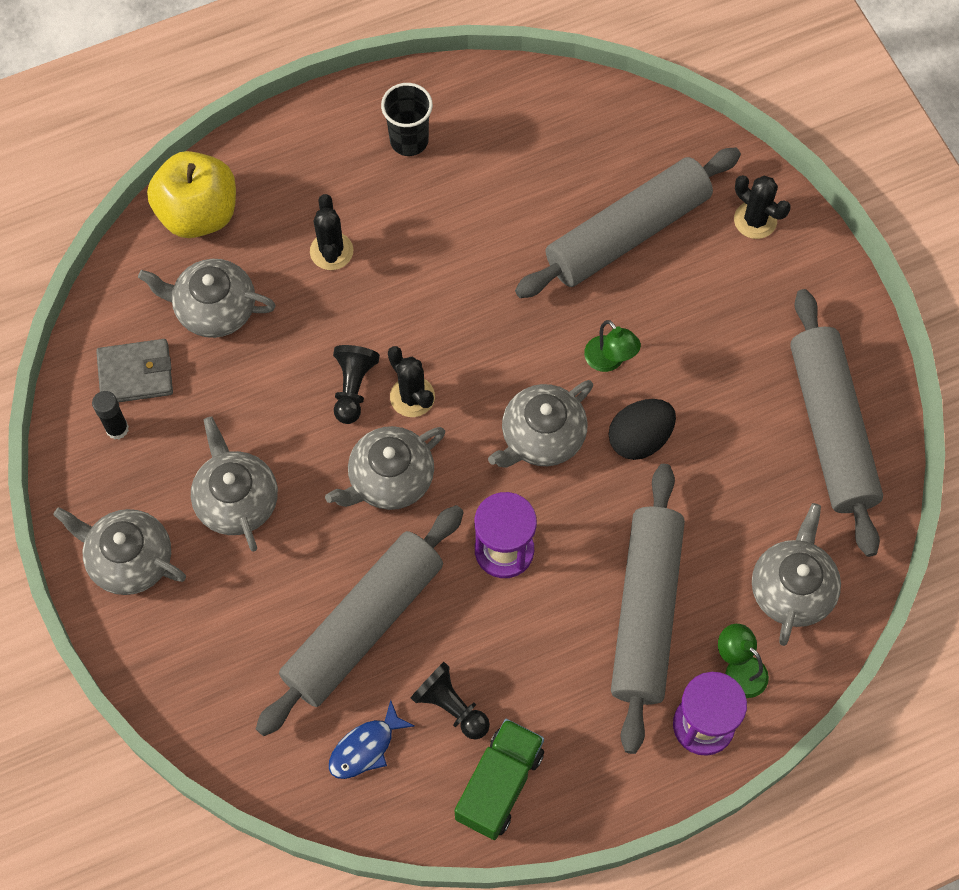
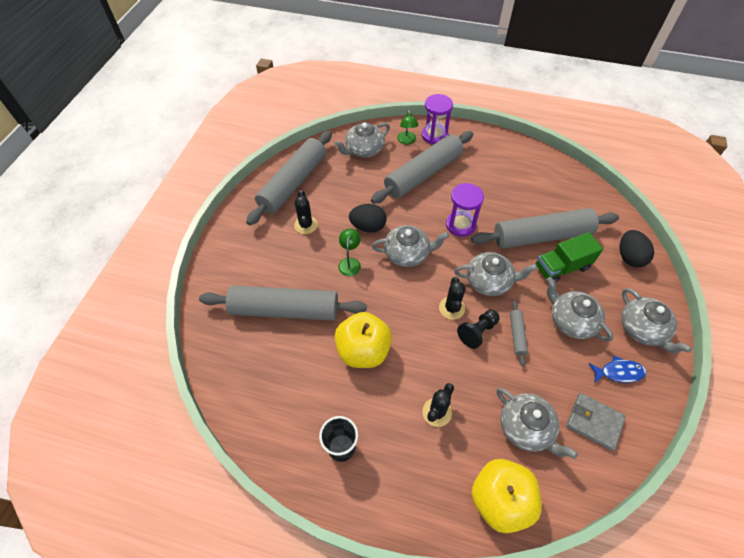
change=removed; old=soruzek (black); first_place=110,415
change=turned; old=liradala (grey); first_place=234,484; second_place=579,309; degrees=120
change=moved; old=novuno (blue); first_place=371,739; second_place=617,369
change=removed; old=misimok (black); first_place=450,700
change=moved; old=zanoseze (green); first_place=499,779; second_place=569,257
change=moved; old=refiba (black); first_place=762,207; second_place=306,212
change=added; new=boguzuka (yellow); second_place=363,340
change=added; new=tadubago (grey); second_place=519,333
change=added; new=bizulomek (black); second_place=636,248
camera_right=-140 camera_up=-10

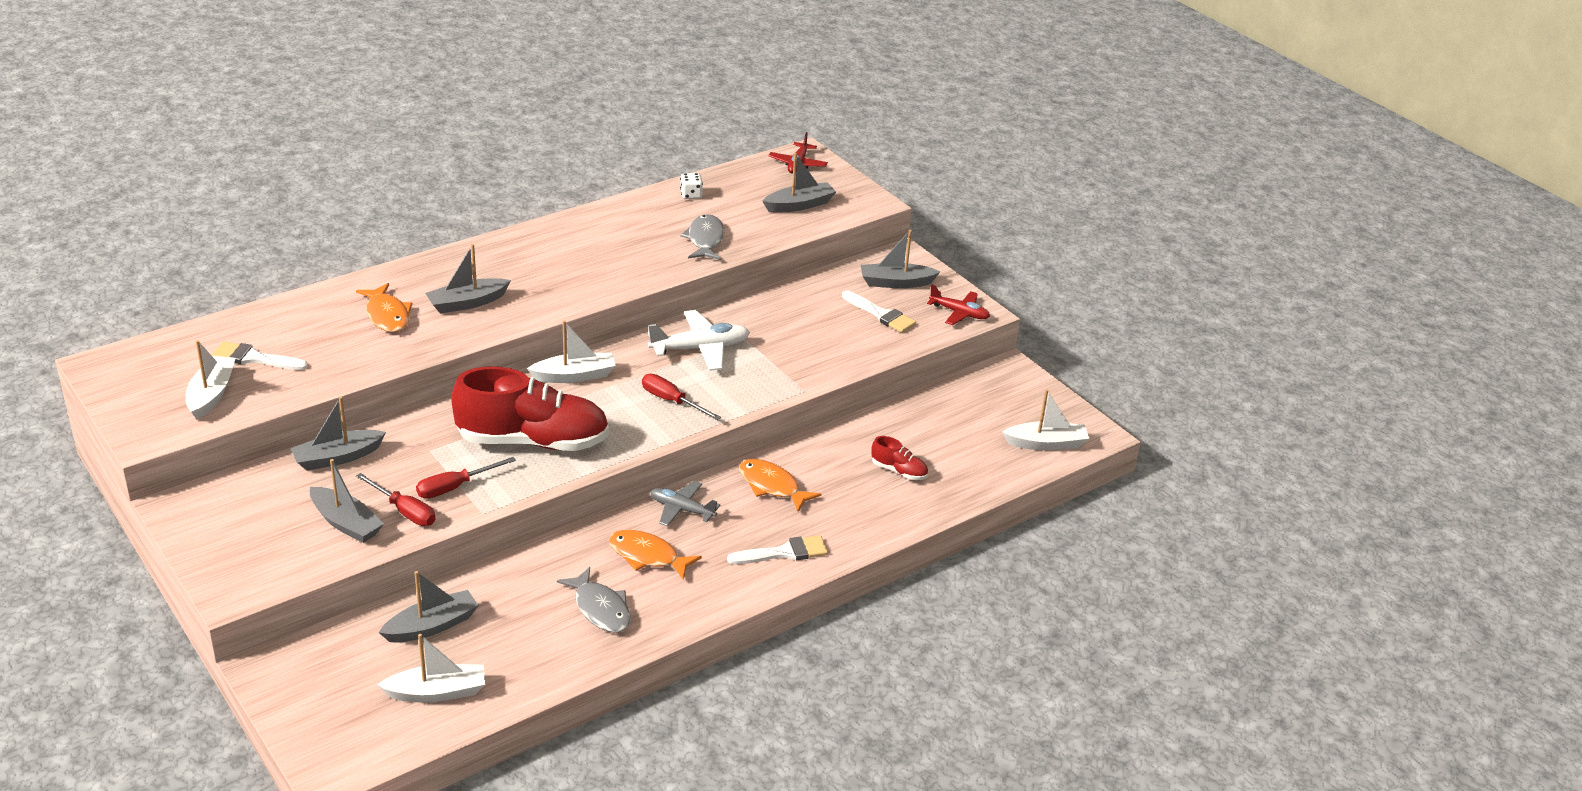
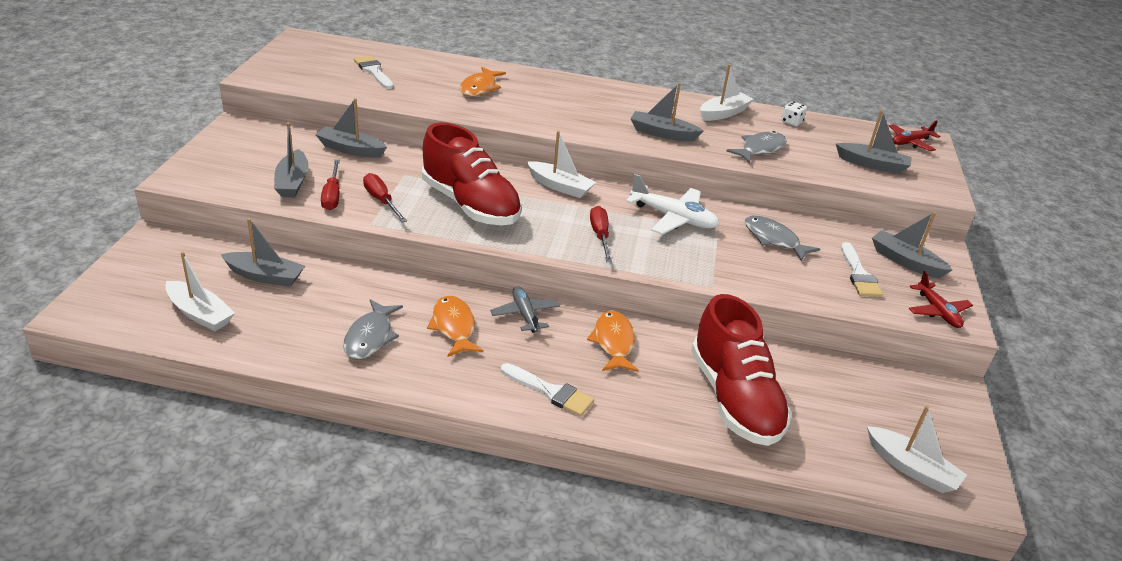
change=moved; old=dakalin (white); first_place=211,379; second_place=727,92
change=turned; old=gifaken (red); first_place=466,478; second_place=385,197; degrees=45
change=moved; old=dakalin (grey); first_place=468,279; second_place=667,112
change=resized; old=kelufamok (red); first_place=899,458; second_place=741,370; factor=2.38
change=added; new=novuno (grey); second_place=782,239
camera_right=45 camera_up=0

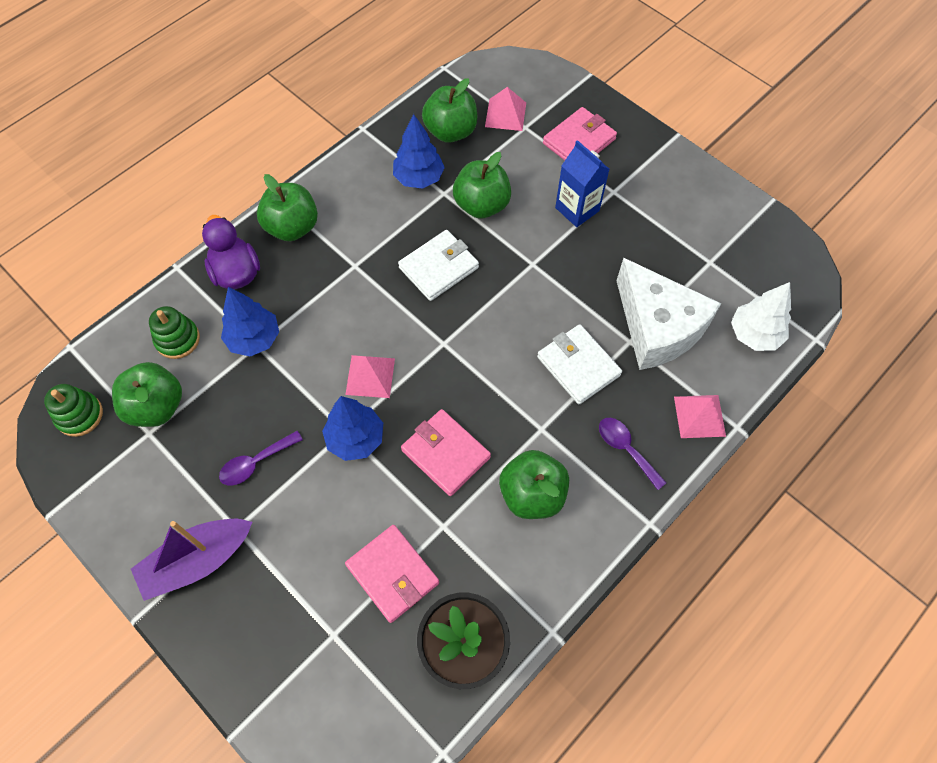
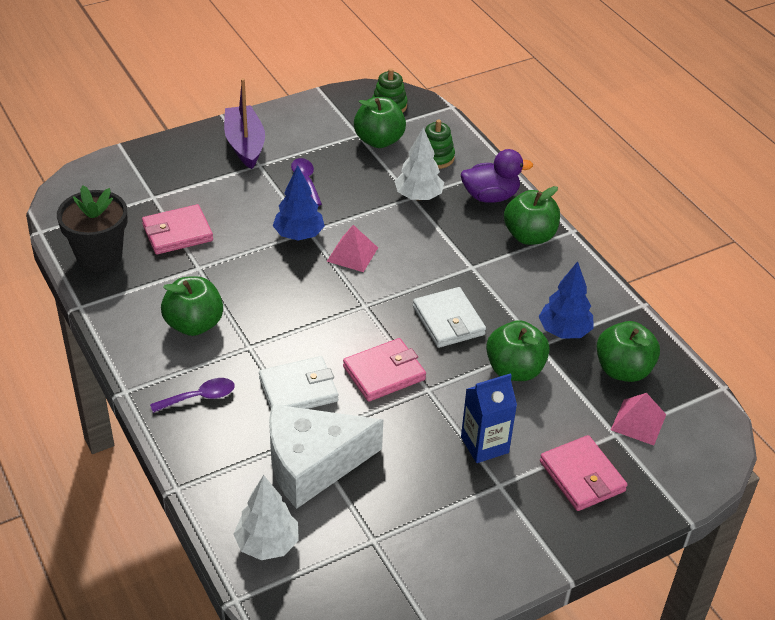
change=recoloured; old=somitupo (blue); new=somitupo (white); first_place=250,322; second_place=419,164
change=moved; old=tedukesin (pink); first_place=446,452; second_place=384,370
change=removed; old=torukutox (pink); first_place=700,416
camera_right=105 camera_up=-20

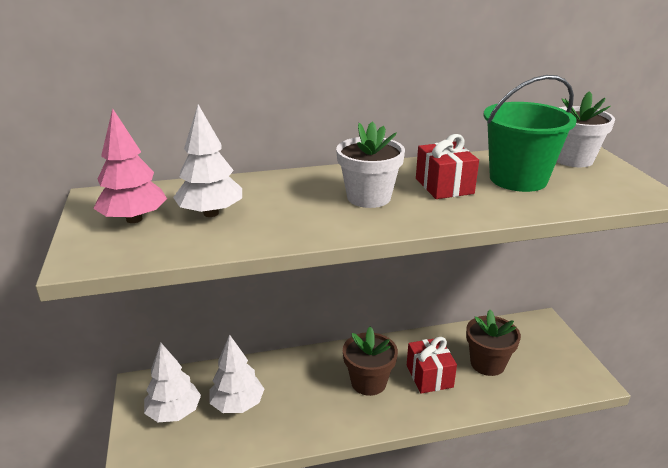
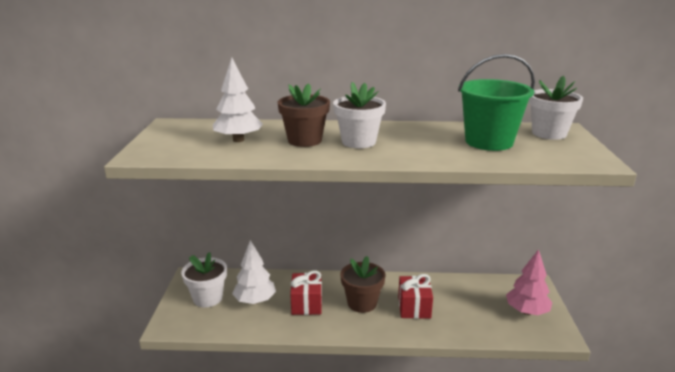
change=moved; old=somitupo (pink); first_place=130,165; second_place=529,282
change=replaced; old=somitupo (white); new=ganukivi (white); first_place=172,382; second_place=204,279
change=moved; old=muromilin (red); first_place=447,166; second_place=306,293
change=moved; old=ganukivi (brown); first_place=493,343; second_place=304,115
camera_right=15 camera_up=-5

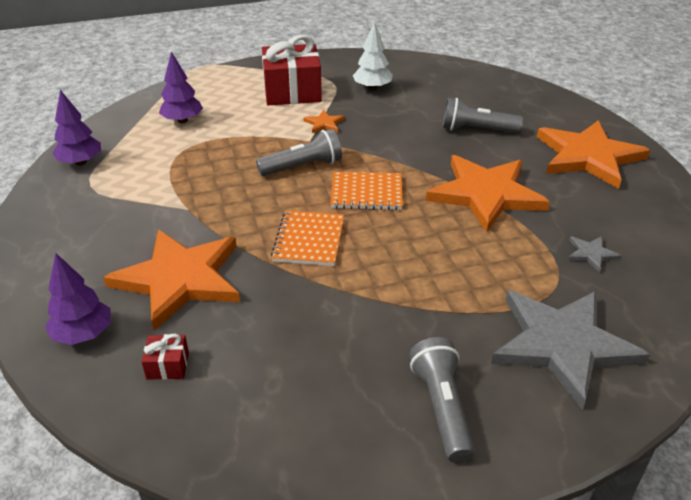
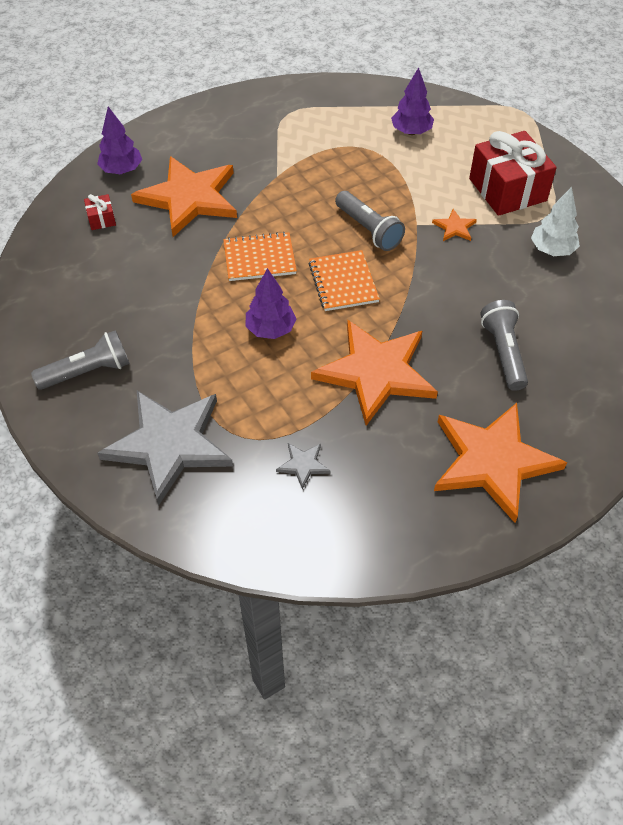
change=moved; old=somitupo (purple); first_place=76,128; second_place=270,303
camera_right=75 camera_up=15

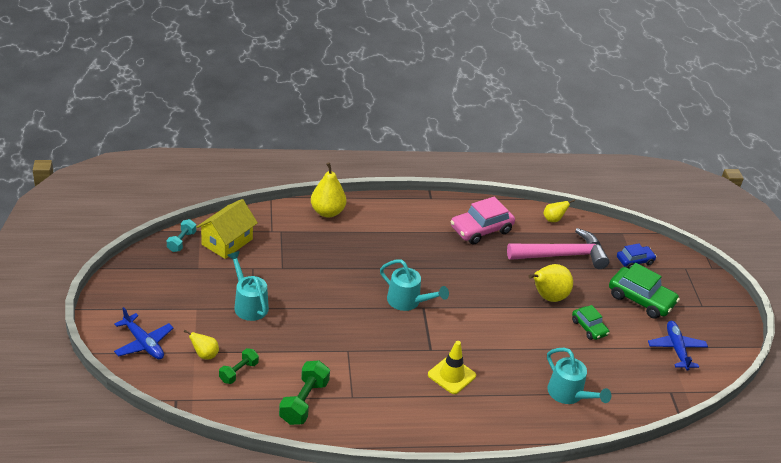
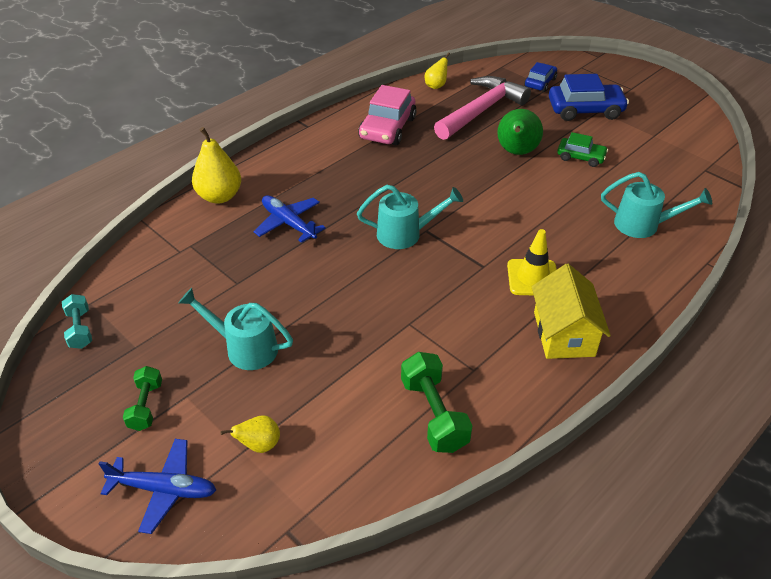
change=moved; old=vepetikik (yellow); first_place=227,229; second_place=571,311
change=moved; old=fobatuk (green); first_place=239,366; second_place=142,398
change=recoloured; old=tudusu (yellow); new=tudusu (green); first_place=550,283; second_place=520,132
change=recoloured; old=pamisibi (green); new=pamisibi (blue); first_place=644,291; second_place=589,97
change=moved; old=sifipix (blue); first_place=678,346; second_place=289,219
camera_right=-35 camera_up=5

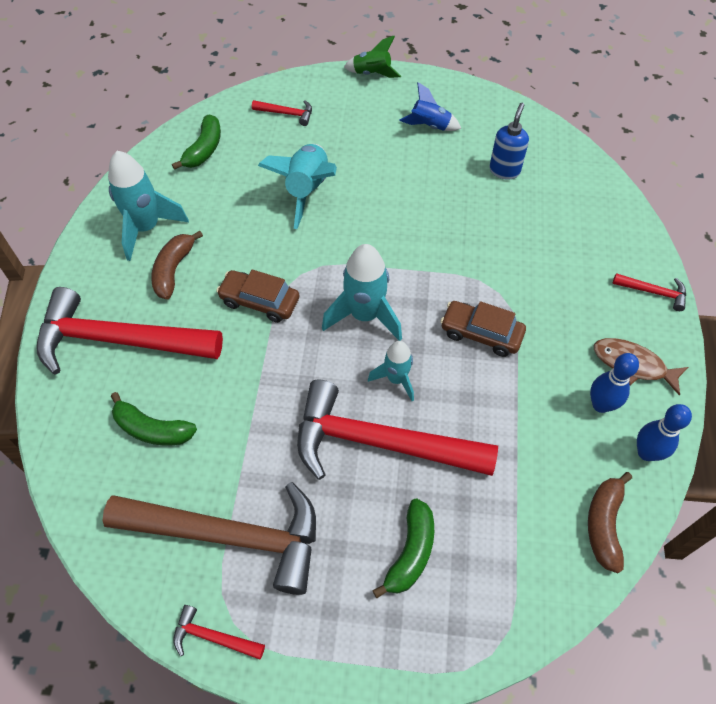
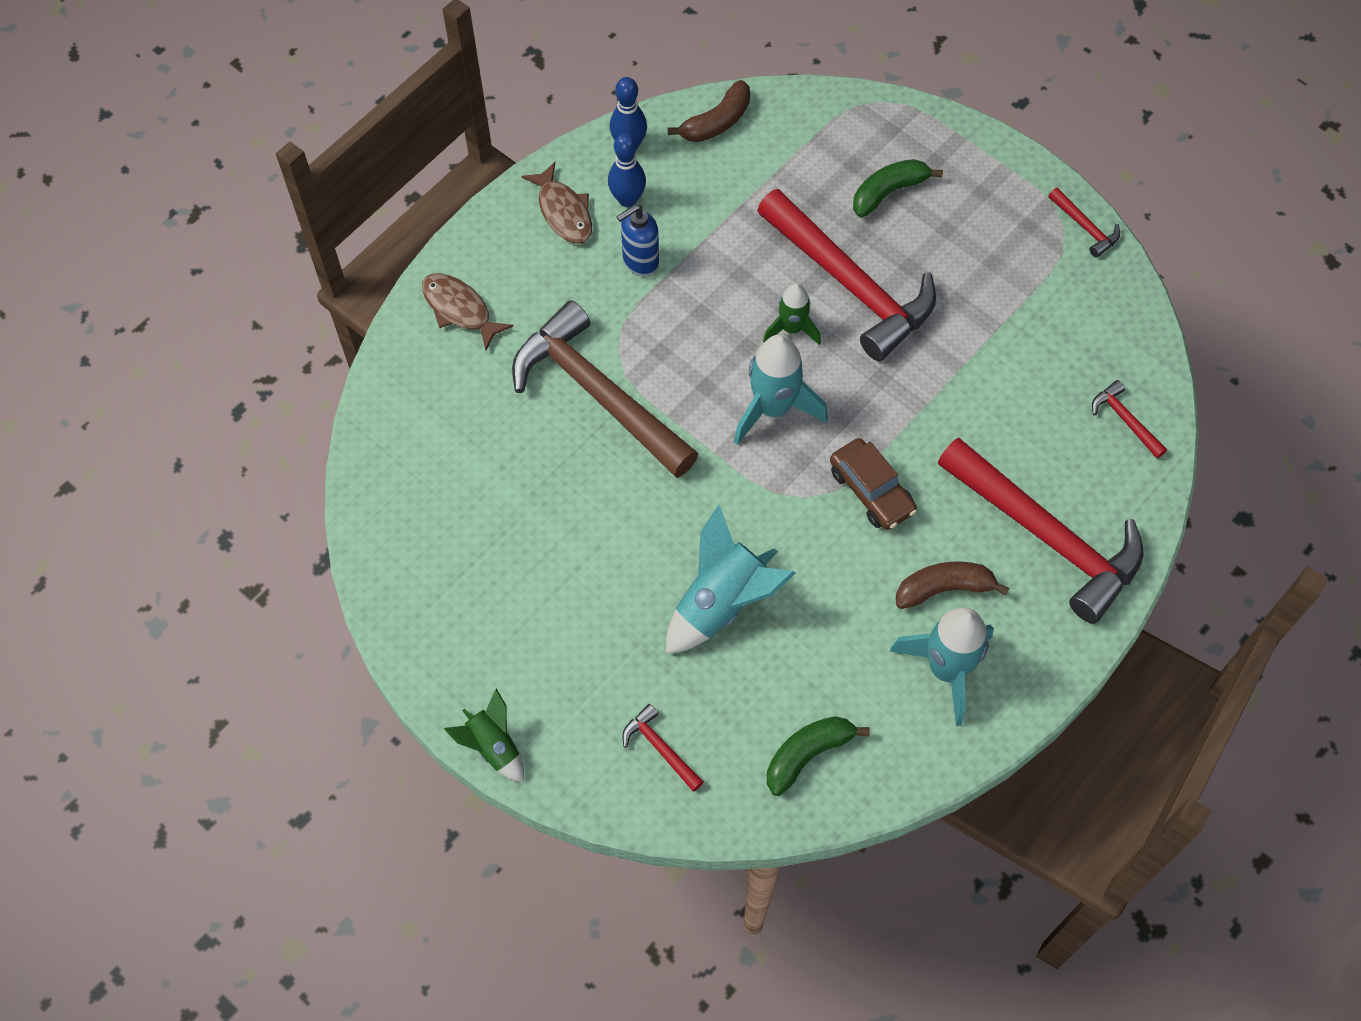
change=moved; old=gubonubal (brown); first_place=209,538; second_place=605,389
change=removed; old=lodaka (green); first_place=154,419
change=turned; old=lodaka (brown); first_place=177,265; second_place=952,585; degrees=-150
change=recoloured; old=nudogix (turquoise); new=nudogix (green); first_place=391,371; second_place=792,314
change=removed; old=nudogix (blue); first_place=430,106
change=removed; old=pamisibi (brown); first_place=483,329
change=moved; old=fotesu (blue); first_place=509,141; second_place=637,240
change=moved; old=gubonubal (red); first_place=649,292; second_place=1129,419
change=added; new=novuno (brown); second_place=468,311
camera_right=-145 camera_up=5

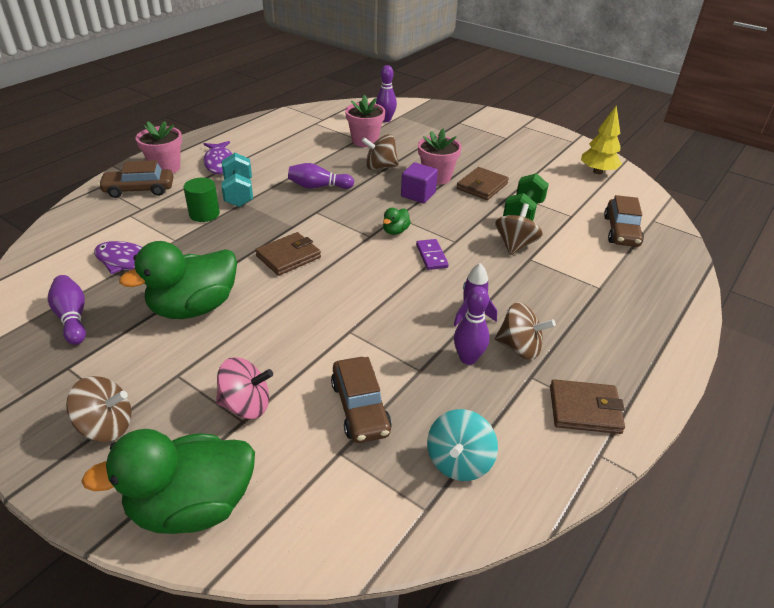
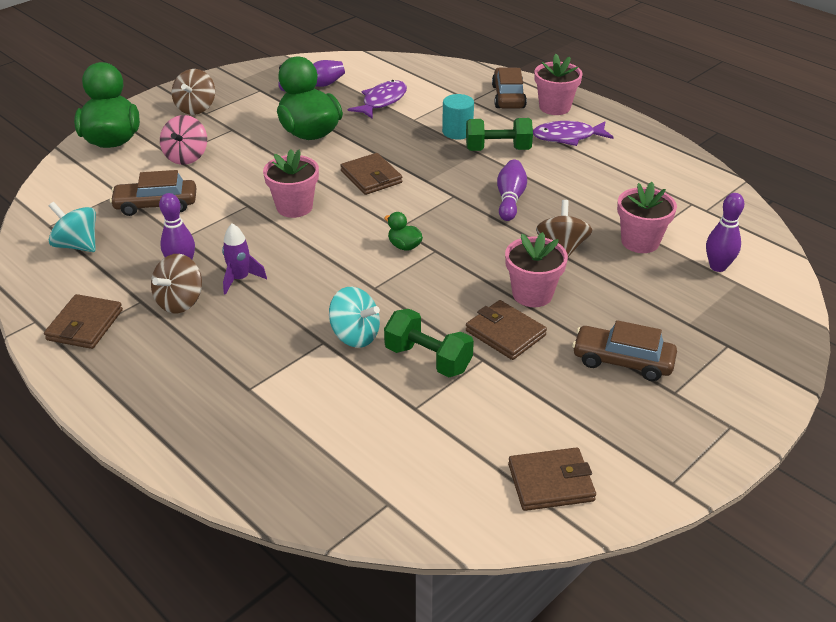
change=recoloured; old=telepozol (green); new=telepozol (turquoise); first_place=201,200; second_place=458,117
change=recoloured; old=fobatuk (turquoise); new=fobatuk (green); first_place=237,180; second_place=499,134
change=removed; old=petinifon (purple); first_place=419,182
change=removed; old=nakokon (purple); first_place=432,254
change=recoloured; old=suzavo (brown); new=suzavo (turquoise); first_place=519,229; second_place=354,317
change=replaced; old=somitupo (yellow); new=tedukesin (brown); first_place=601,139; second_place=552,479
change=moved; old=pamisibi (brown); first_place=624,221; second_place=624,350
change=added; new=ganukivi (pink); second_place=291,183
camera_right=100 camera_up=0

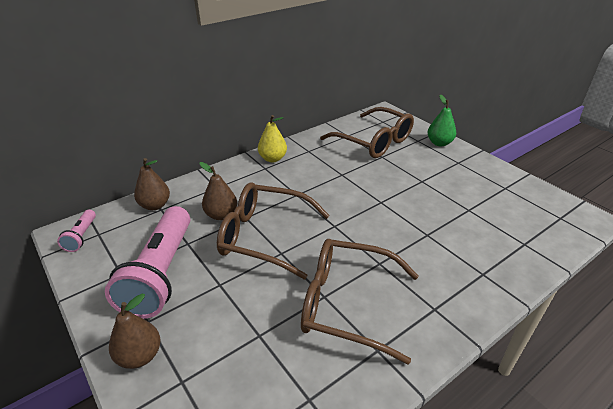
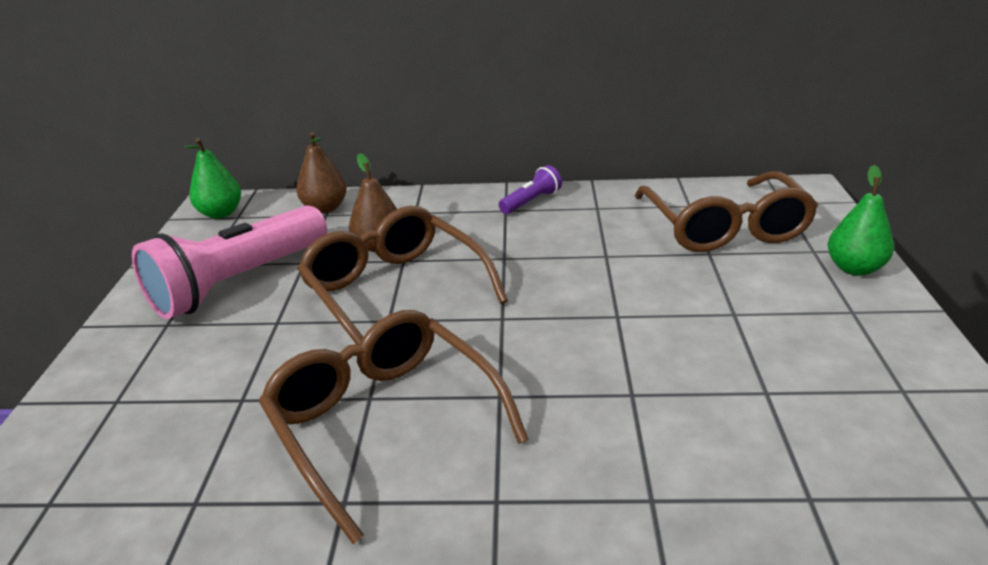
change=replaced; old=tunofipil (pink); new=tudusu (green); first_place=76,230; second_place=213,178
change=removed; old=tudusu (brown); first_place=134,331
change=replaced; old=tudusu (yellow); new=tunofipil (purple); first_place=272,138; second_place=530,189
camera_right=40 camera_up=-5

